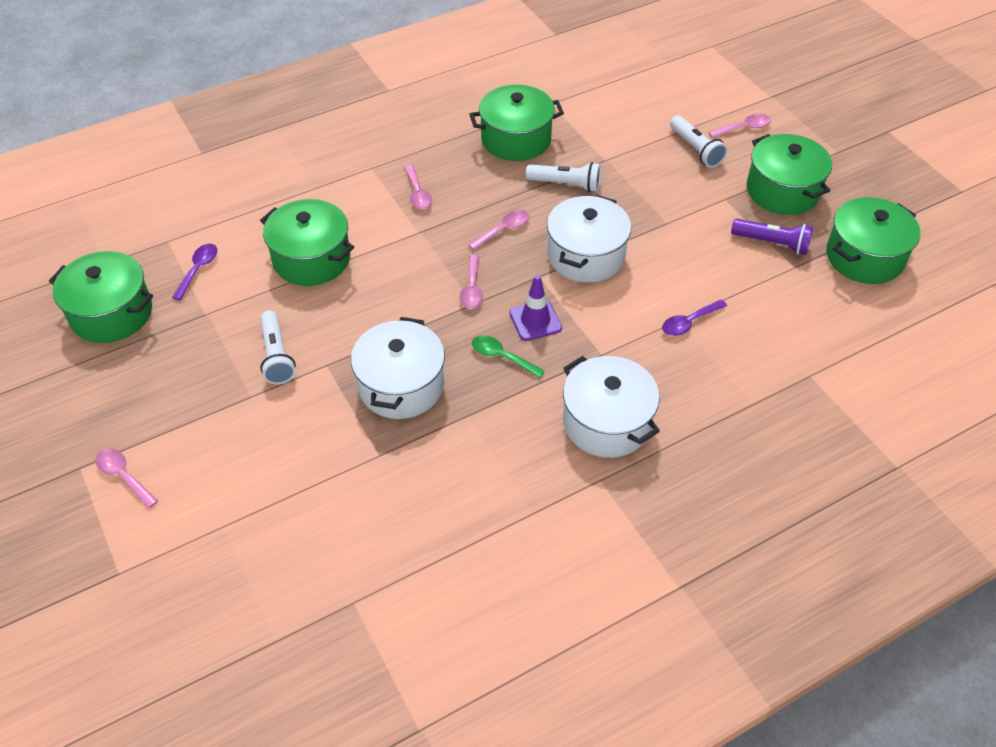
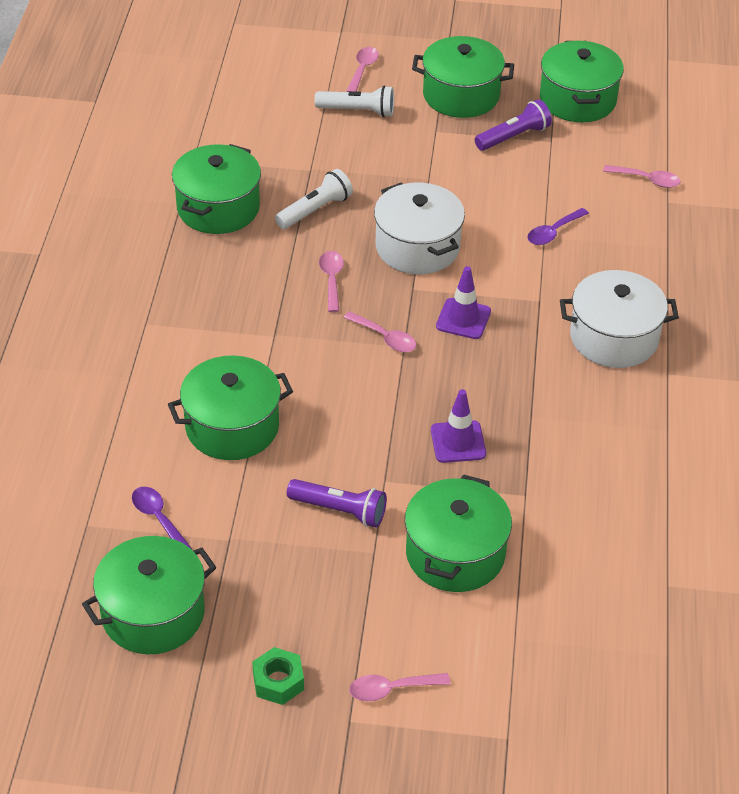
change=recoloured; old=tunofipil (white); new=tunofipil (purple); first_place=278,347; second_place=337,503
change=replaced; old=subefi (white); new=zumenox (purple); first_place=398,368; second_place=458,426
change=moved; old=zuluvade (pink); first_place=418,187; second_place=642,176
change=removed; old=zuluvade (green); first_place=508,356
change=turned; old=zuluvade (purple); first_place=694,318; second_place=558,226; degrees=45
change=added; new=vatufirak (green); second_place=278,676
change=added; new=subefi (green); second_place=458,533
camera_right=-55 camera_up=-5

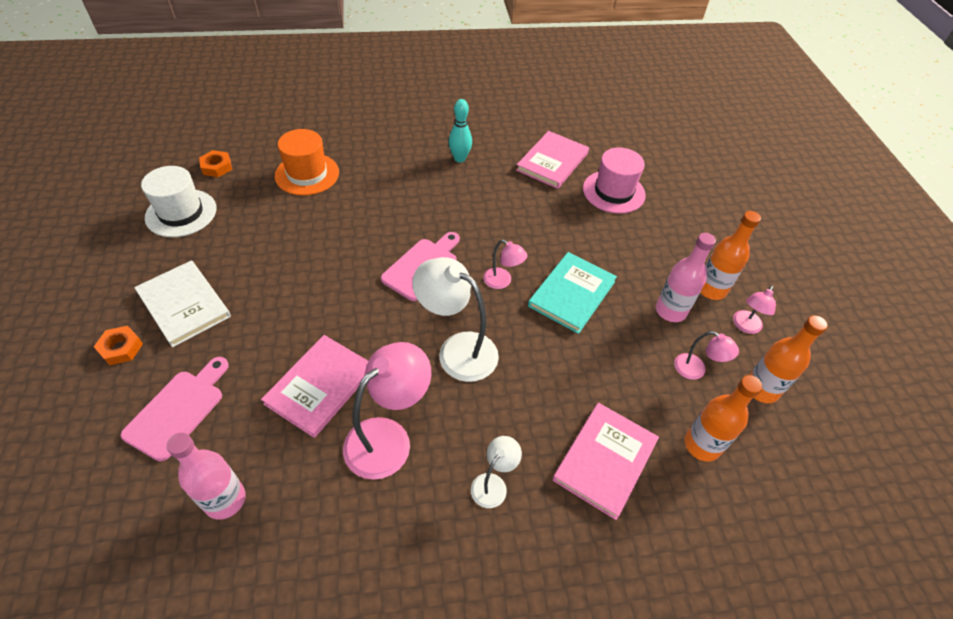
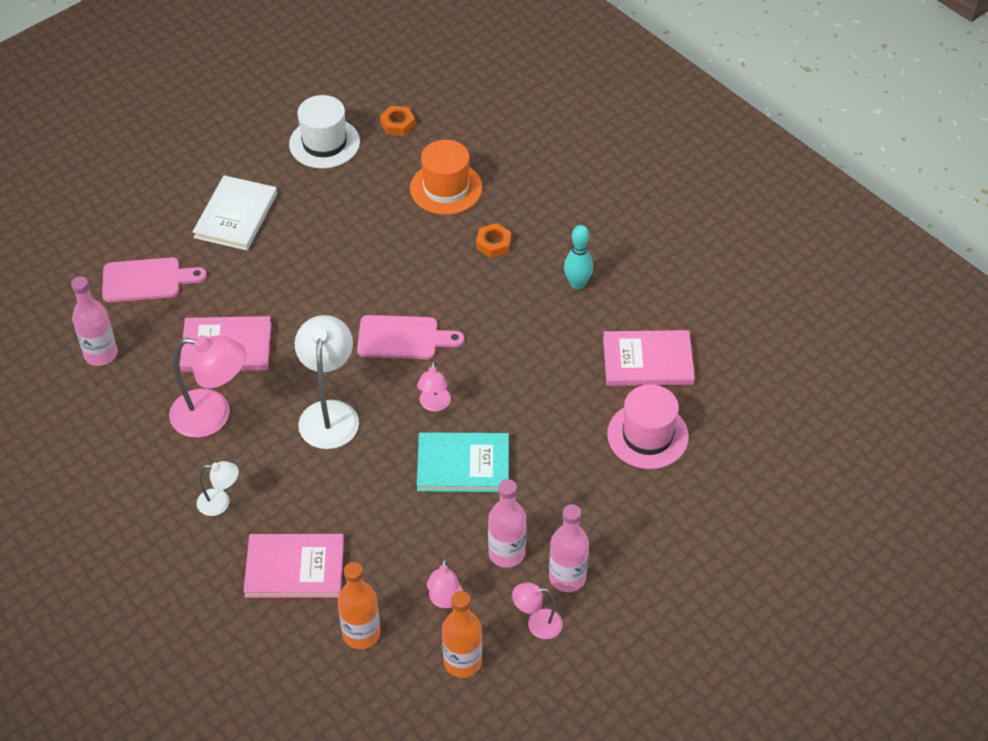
change=moved; old=vatufirak (orange); first_place=118,345; second_place=493,240
change=recoloured; old=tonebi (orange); new=tonebi (pink); first_place=730,255; second_place=569,548
camera_right=60 camera_up=0

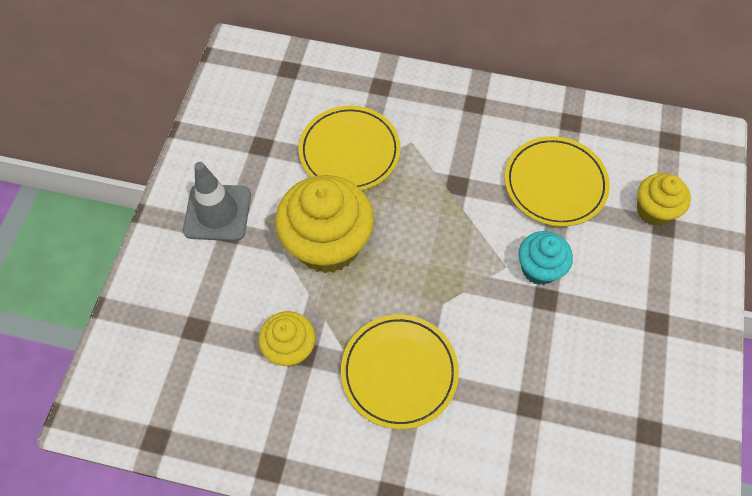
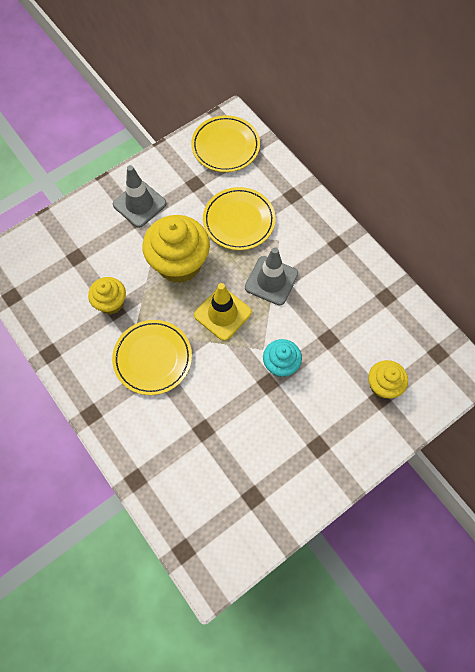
change=moved; old=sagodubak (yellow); first_place=557,181; second_place=225,143
change=added; new=zumenox (yellow); second_place=223,312
change=added; new=zumenox (grey); second_place=271,276
camera_right=40 camera_up=5

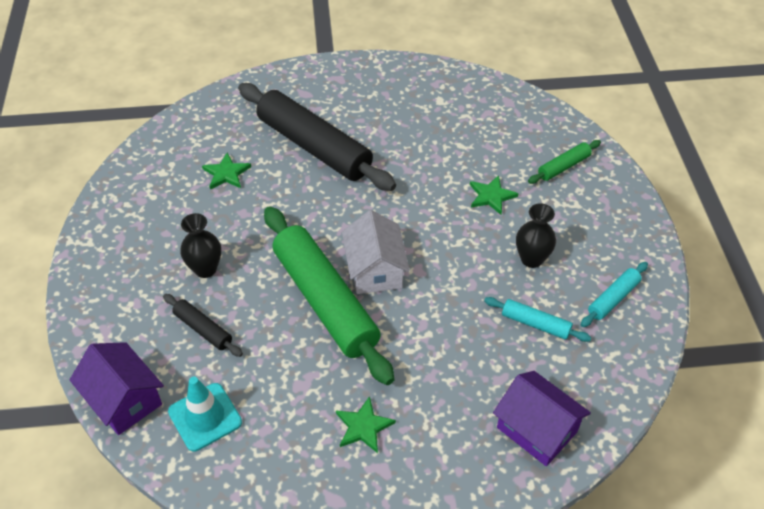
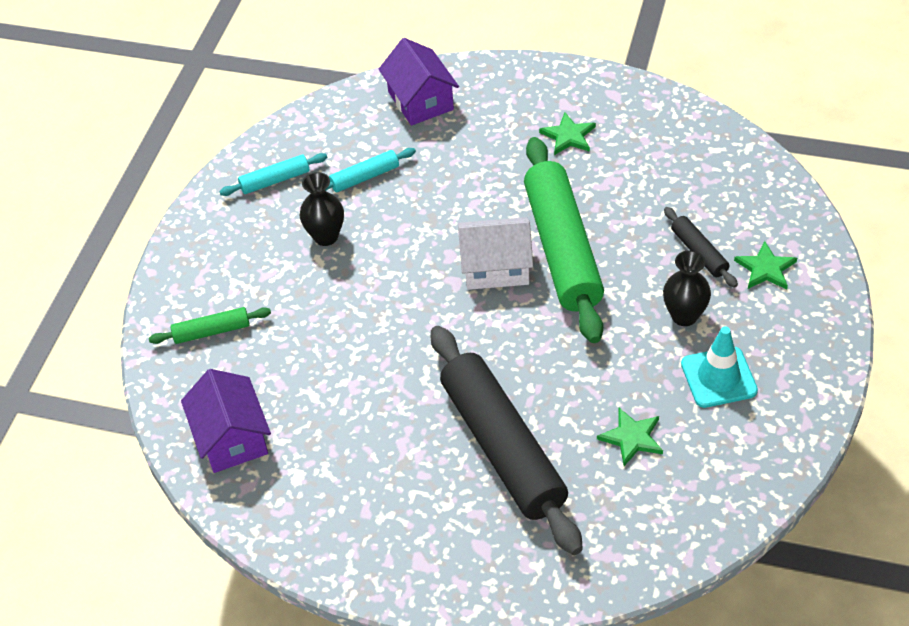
change=moved; old=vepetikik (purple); first_place=117,388; second_place=226,421
change=moved; old=zumenox (turquoise); first_place=205,414; second_place=719,367
change=turned; old=vepetikik (white); first_place=376,252; second_place=495,253; degrees=75
change=moved; old=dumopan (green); first_place=494,195; second_place=765,265
change=turned; old=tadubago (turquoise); first_place=537,319; second_place=370,170; degrees=-75
camera_right=-155 camera_up=0

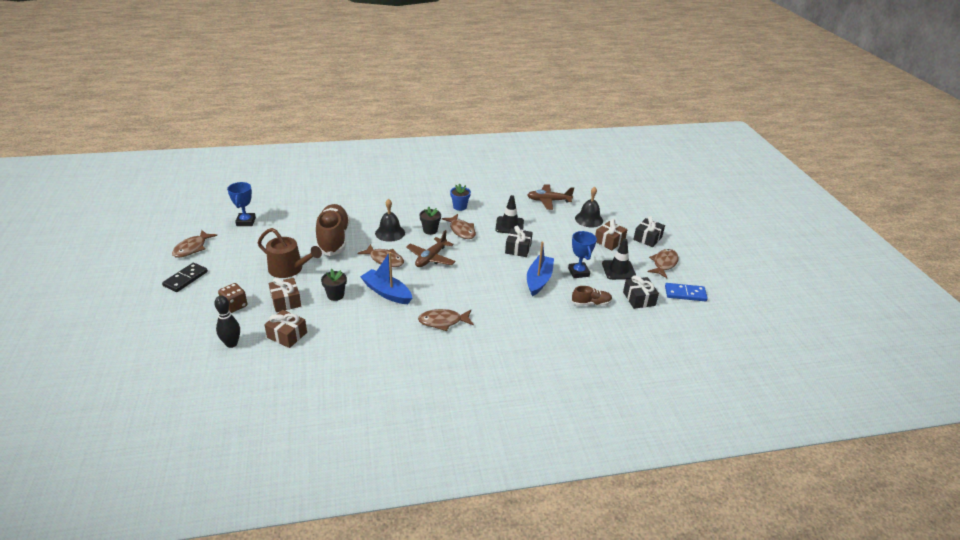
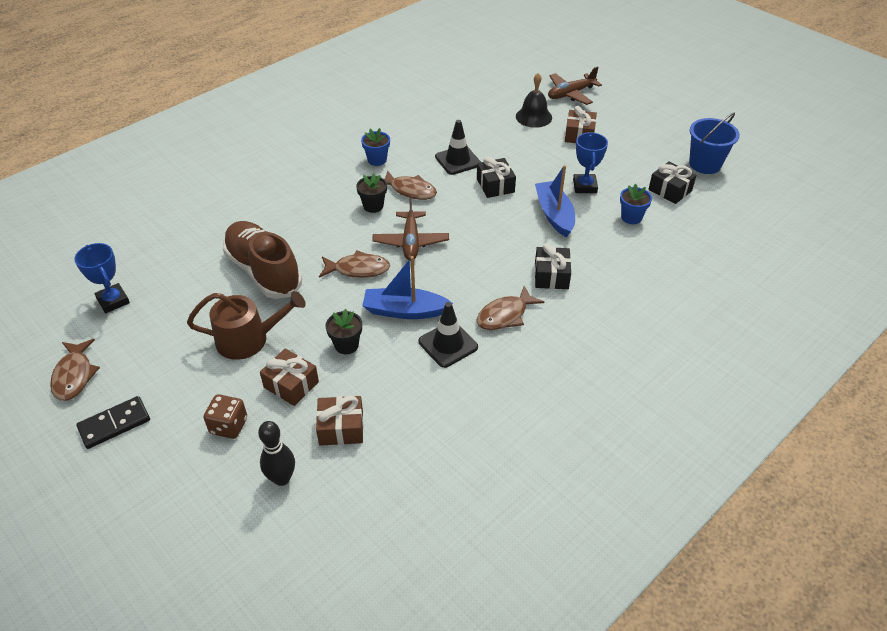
change=turned; old=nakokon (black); first_place=185,277; second_place=113,422; degrees=60
change=removed; old=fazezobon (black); first_place=390,220
change=moved; old=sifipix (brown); first_place=550,197; second_place=575,85
change=turned; old=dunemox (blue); first_place=582,254; second_place=590,162; degrees=45
change=replaced; old=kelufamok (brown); new=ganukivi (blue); first_place=591,296; second_place=636,204
change=moved; old=zumenox (black); first_place=619,259; second_place=448,335
change=moved; old=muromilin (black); first_place=649,231; second_place=553,266
change=removed; old=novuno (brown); first_place=663,263
change=replaced; old=nakokon (blue); new=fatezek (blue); first_place=686,292; second_place=714,143
camera_right=-30 camera_up=10

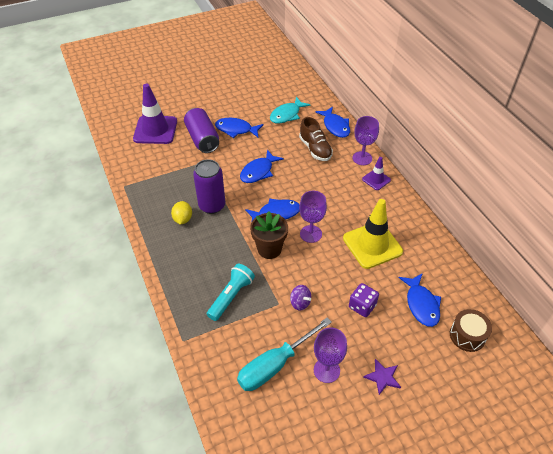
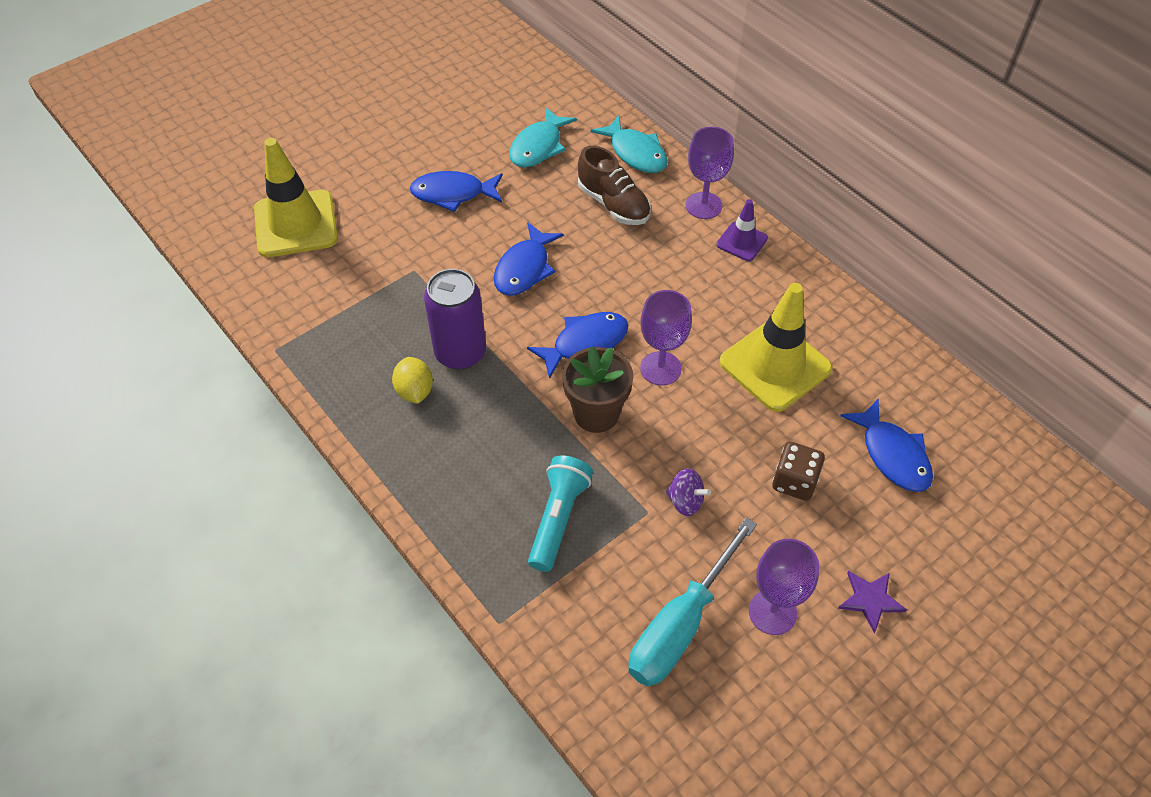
change=recoloured; old=zumenox (purple); new=zumenox (yellow); first_place=155,114; second_place=296,197
change=removed; old=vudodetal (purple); first_place=201,130
change=recoloured; old=novuno (blue); new=novuno (turquoise); first_place=332,122; second_place=629,144
change=recoloured; old=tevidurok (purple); new=tevidurok (brown); first_place=364,300; second_place=798,471
change=removed; old=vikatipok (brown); first_place=471,330
camera_right=-15 camera_up=5

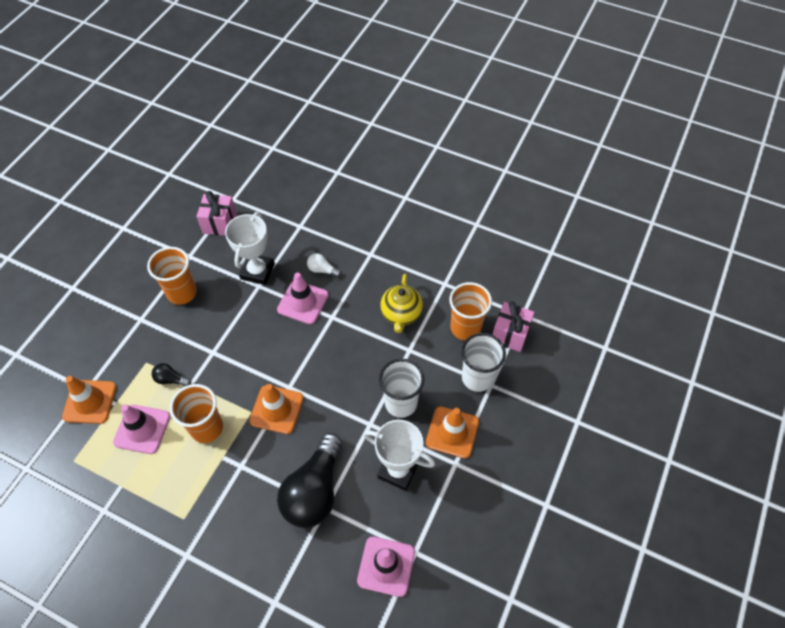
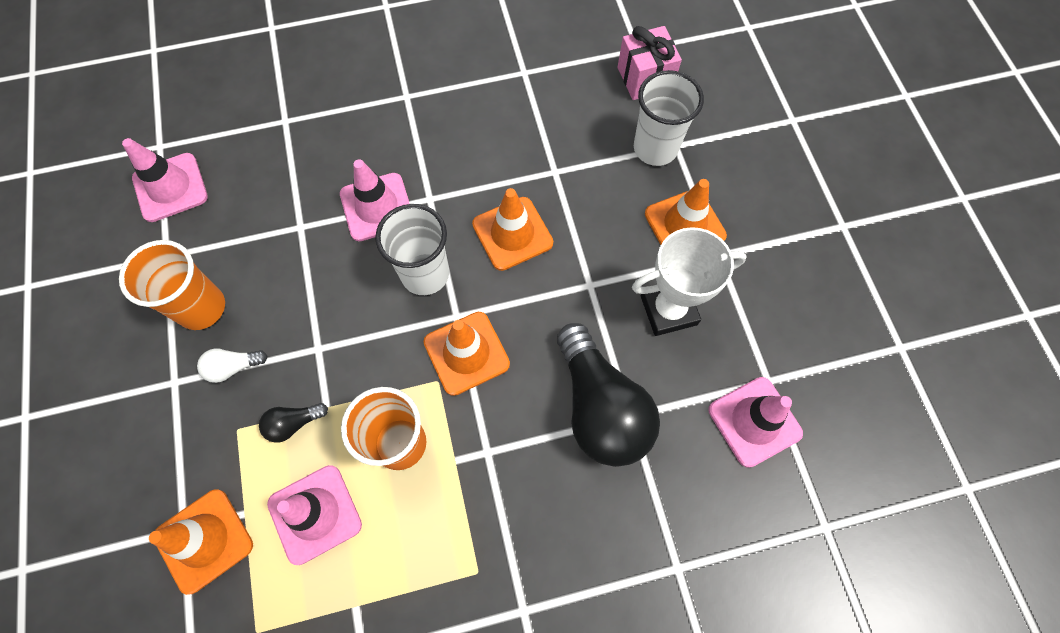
change=replaced; old=muromilin (pink); new=zumenox (pink); first_place=216,213; second_place=165,180
change=removed; old=dunemox (white); first_place=250,248
change=moved; old=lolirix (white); first_place=324,265; second_place=232,365
change=moved; old=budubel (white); first_place=402,388; second_place=412,249
change=removed; old=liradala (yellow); first_place=402,303
change=removed; old=budubel (orange); first_place=470,311
change=added; new=zumenox (orange); second_place=512,229
camera_right=-40 camera_up=10

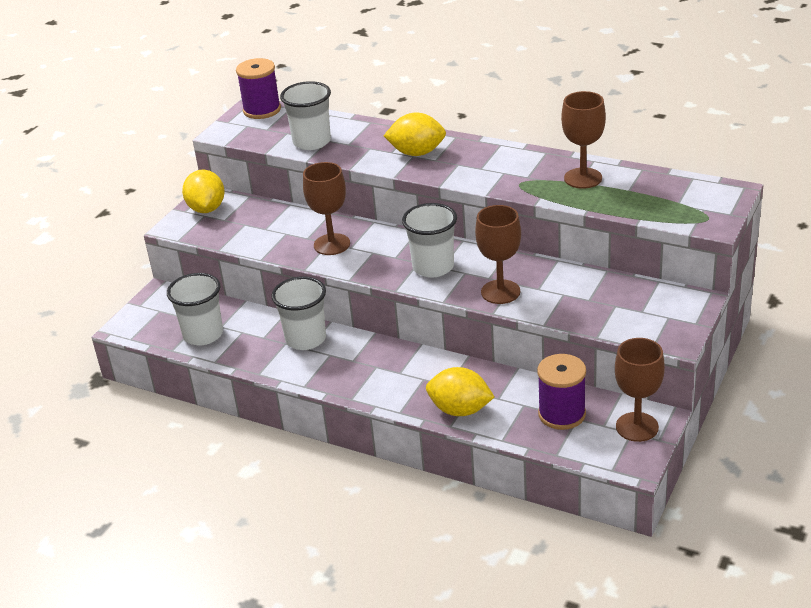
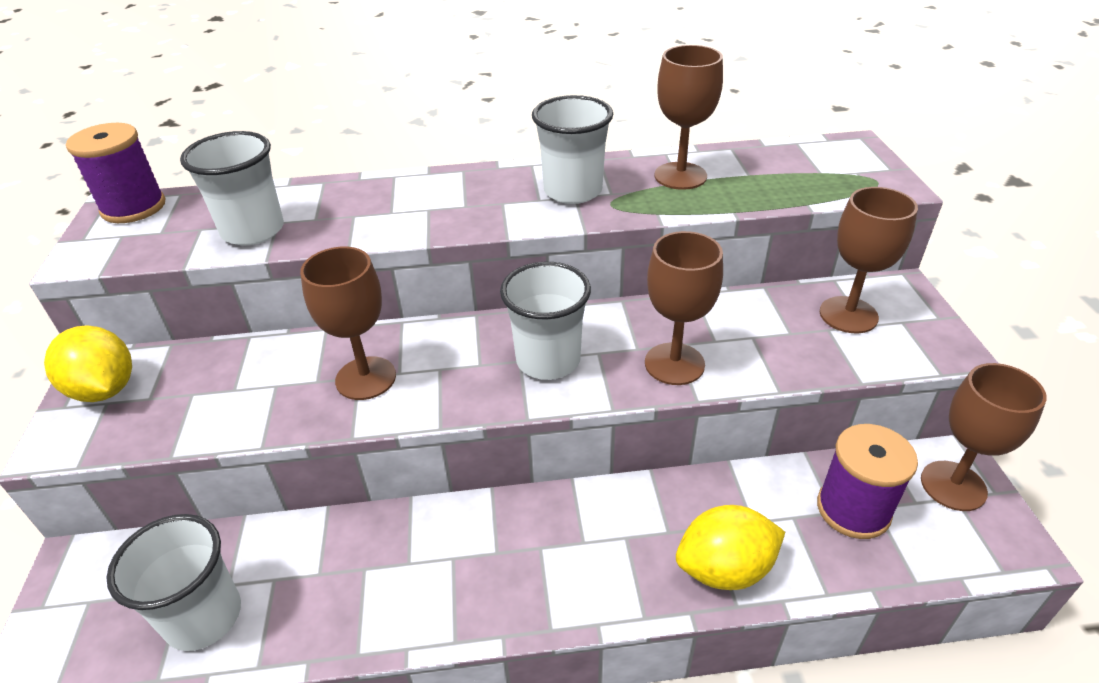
change=moved; old=budubel (white); first_place=298,313; second_place=572,149
change=removed; old=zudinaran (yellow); first_place=415,134
change=added; new=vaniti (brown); second_place=869,260
camera_right=-35 camera_up=5

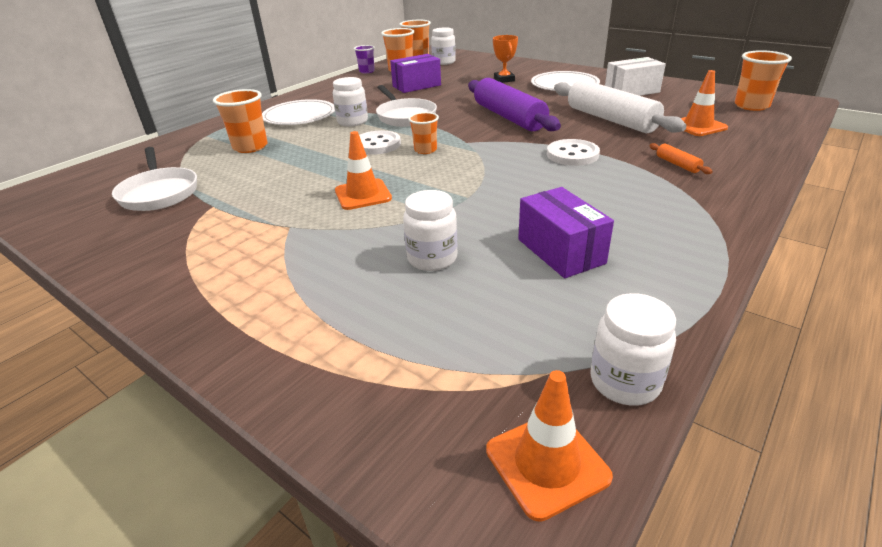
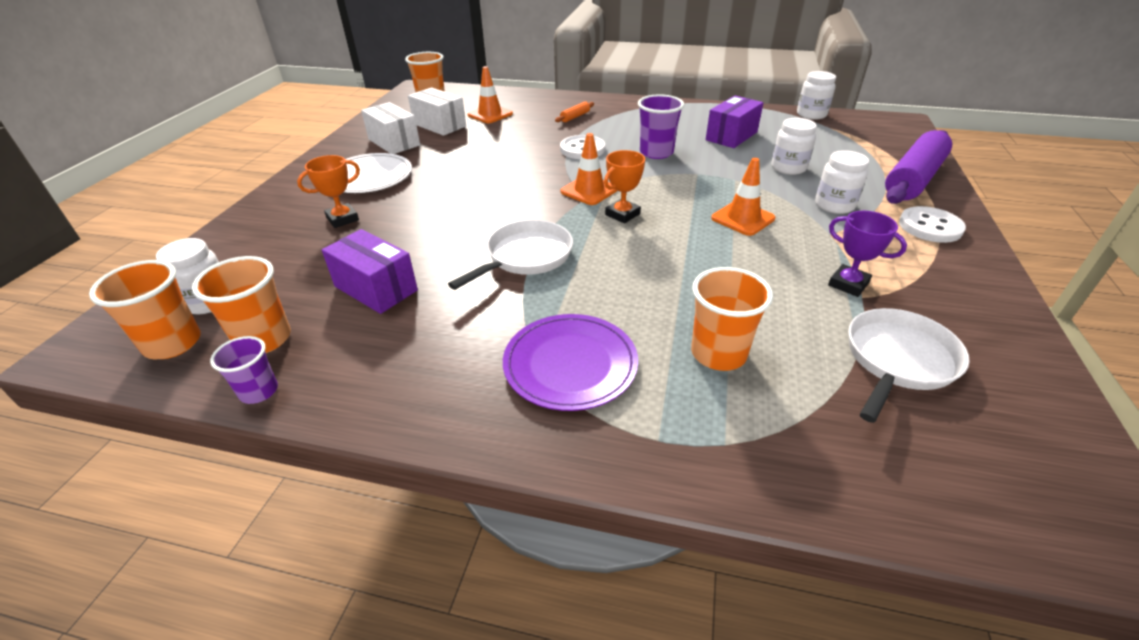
change=recoloured; old=sagodubak (white); new=sagodubak (purple); first_place=298,112; second_place=570,362
change=moved; old=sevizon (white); first_place=350,101; second_place=842,182
change=moved; old=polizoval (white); first_place=380,142; second_place=932,224
change=replaced; old=budubel (orange); new=dunemox (orange); first_place=423,133; second_place=624,186
change=moved; old=tadubago (purple); first_place=514,104; second_place=918,167
change=moved; old=zumenox (orange); first_place=549,446; second_place=589,169
change=removed; old=tadubago (white); first_place=620,106
change=added; new=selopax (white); second_place=437,111
change=added; new=budubel (purple); second_place=661,126
change=added; new=dunemox (purple); second_place=867,254
camera_right=-115 camera_up=5

